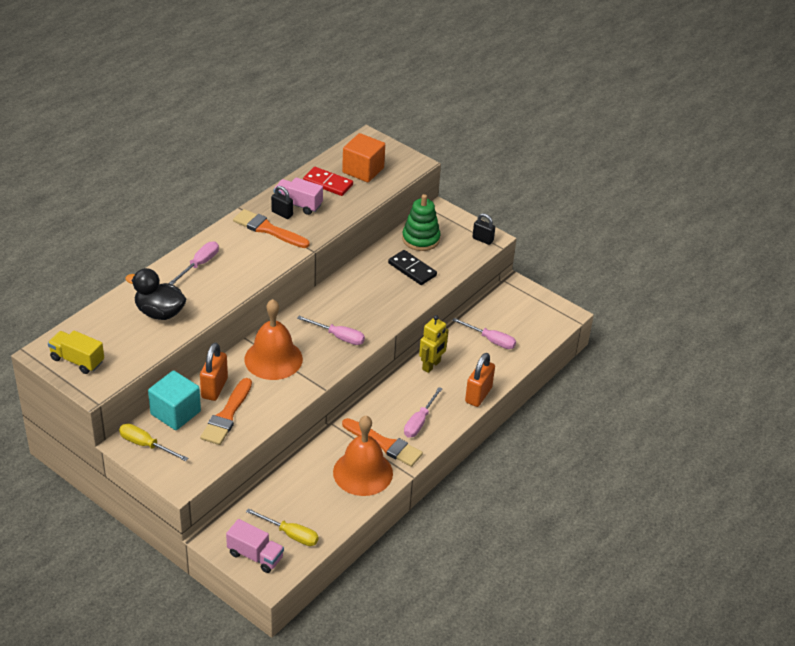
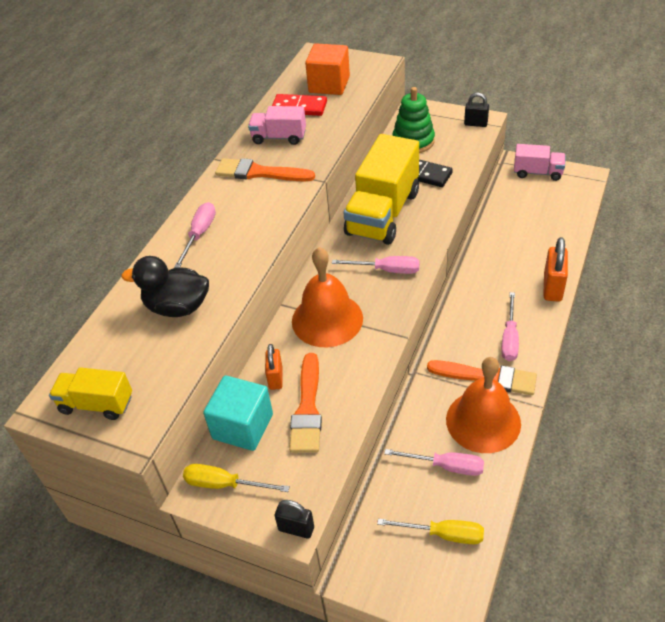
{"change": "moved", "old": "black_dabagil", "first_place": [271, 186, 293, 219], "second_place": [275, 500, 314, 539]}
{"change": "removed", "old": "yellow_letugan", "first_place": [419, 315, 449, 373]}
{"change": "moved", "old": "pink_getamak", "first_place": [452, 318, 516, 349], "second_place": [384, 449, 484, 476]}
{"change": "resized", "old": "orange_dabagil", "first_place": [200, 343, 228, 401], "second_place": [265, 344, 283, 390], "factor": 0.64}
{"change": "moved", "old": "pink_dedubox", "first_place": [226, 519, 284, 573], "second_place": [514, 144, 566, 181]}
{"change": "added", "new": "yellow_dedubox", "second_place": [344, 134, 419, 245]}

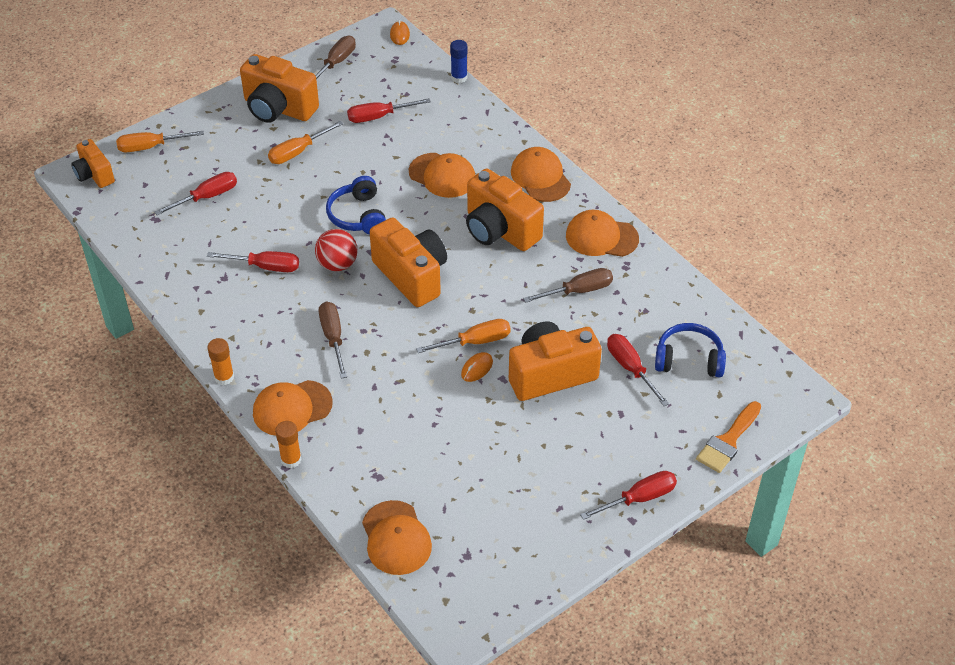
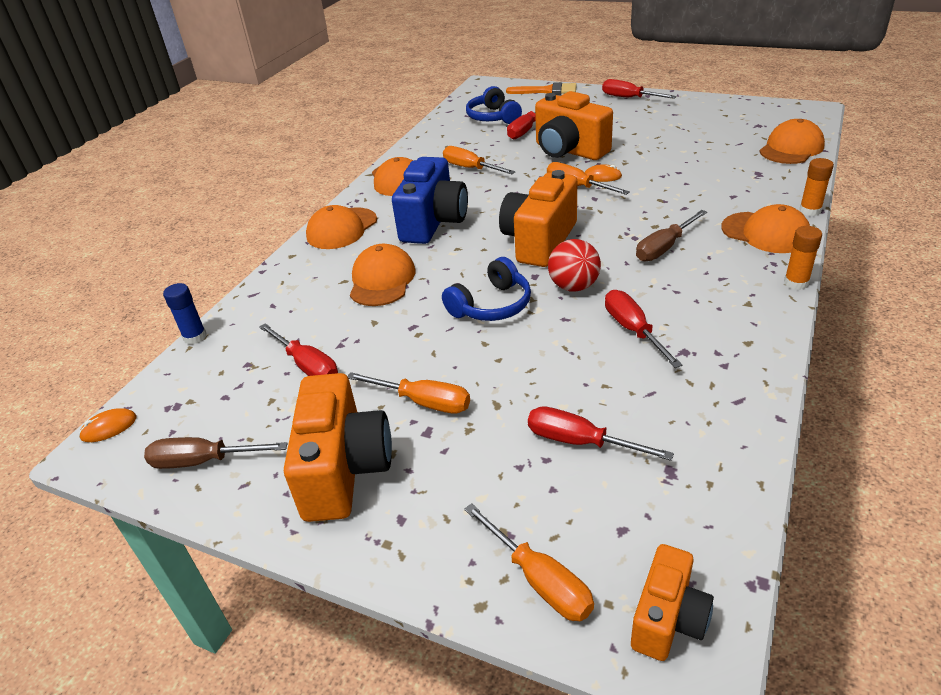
{"change": "recoloured", "old": "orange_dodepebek", "new": "blue_dodepebek", "first_place": [466, 168, 544, 251], "second_place": [392, 157, 468, 244]}
{"change": "recoloured", "old": "brown_getamak", "new": "orange_getamak", "first_place": [523, 268, 613, 303], "second_place": [443, 146, 515, 174]}

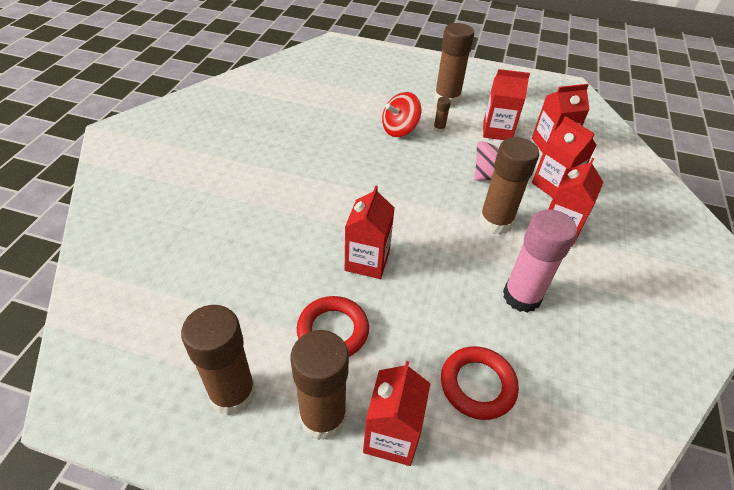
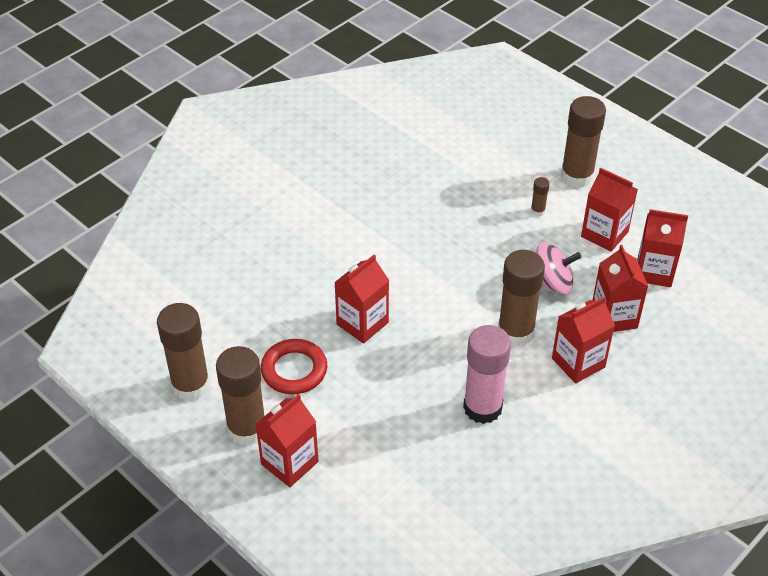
{"change": "removed", "old": "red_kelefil", "first_place": [382, 92, 421, 137]}
{"change": "removed", "old": "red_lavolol", "first_place": [441, 346, 519, 420]}

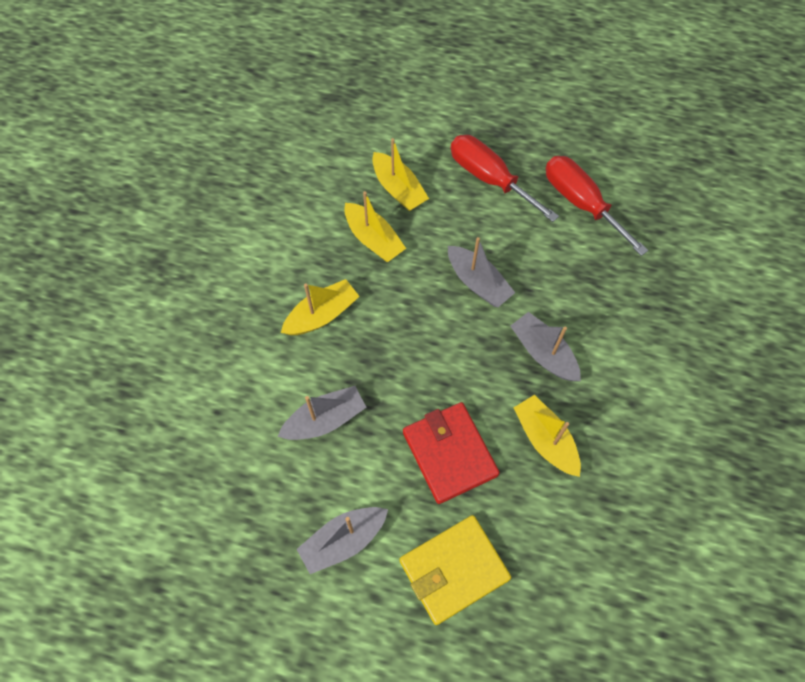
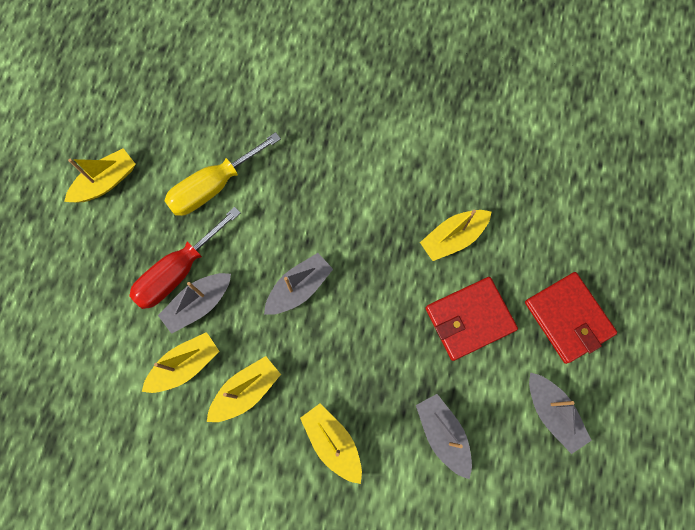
{"change": "recoloured", "old": "red_getamak", "new": "yellow_getamak", "first_place": [546, 156, 648, 256], "second_place": [164, 132, 281, 216]}
{"change": "moved", "old": "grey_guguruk", "first_place": [511, 312, 581, 381], "second_place": [158, 273, 231, 334]}
{"change": "recoloured", "old": "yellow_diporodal", "new": "red_diporodal", "first_place": [399, 515, 511, 625], "second_place": [525, 272, 617, 364]}
{"change": "added", "new": "yellow_guguruk", "second_place": [64, 148, 136, 203]}

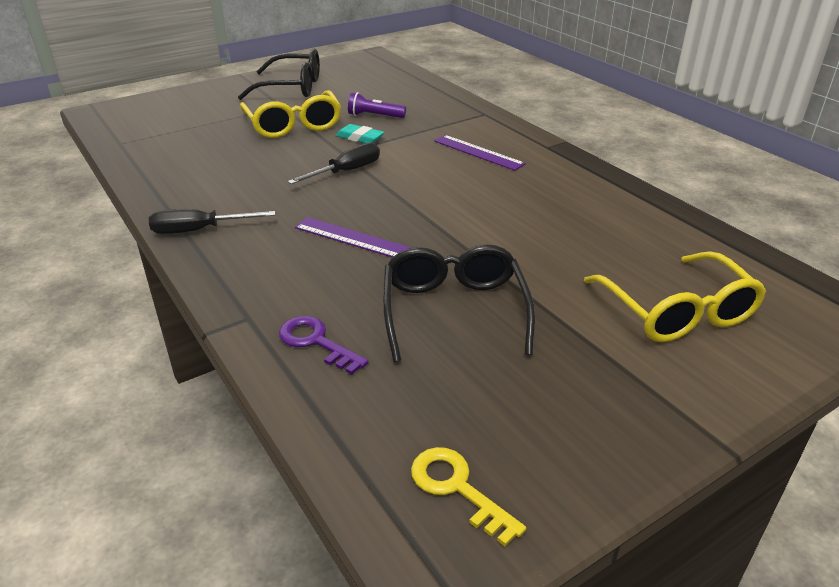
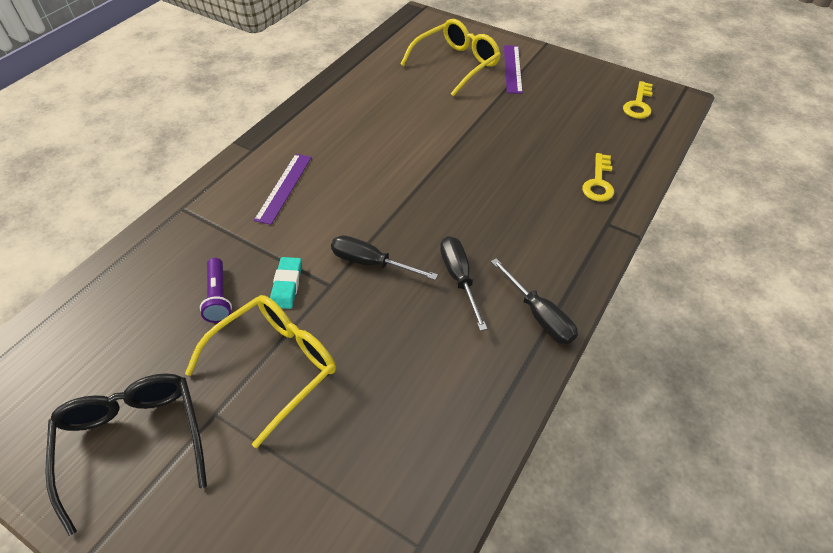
{"change": "moved", "old": "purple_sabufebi", "first_place": [295, 217, 411, 257], "second_place": [504, 45, 523, 94]}
{"change": "removed", "old": "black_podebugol", "first_place": [383, 244, 535, 362]}
{"change": "recoloured", "old": "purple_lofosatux", "new": "yellow_lofosatux", "first_place": [279, 316, 369, 375], "second_place": [582, 153, 614, 202]}
{"change": "added", "new": "black_getamak", "second_place": [440, 236, 487, 331]}

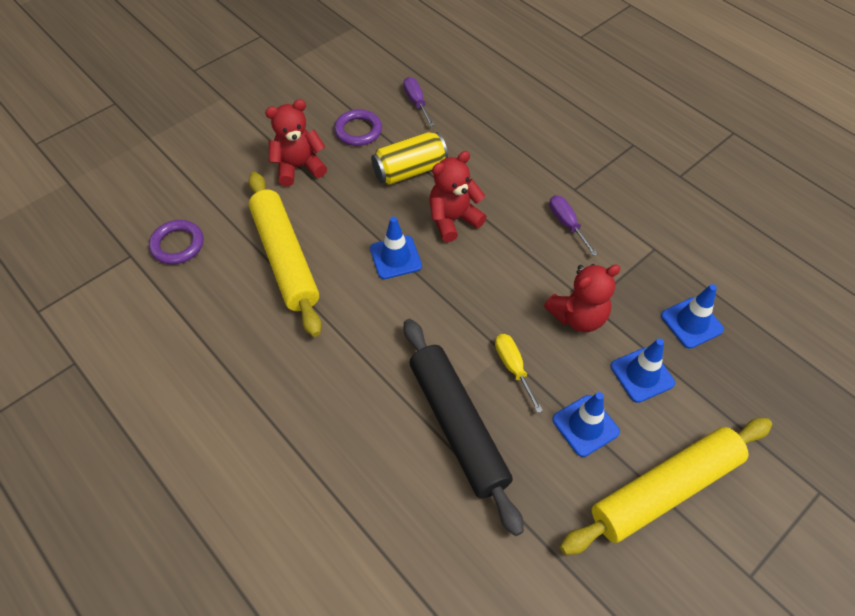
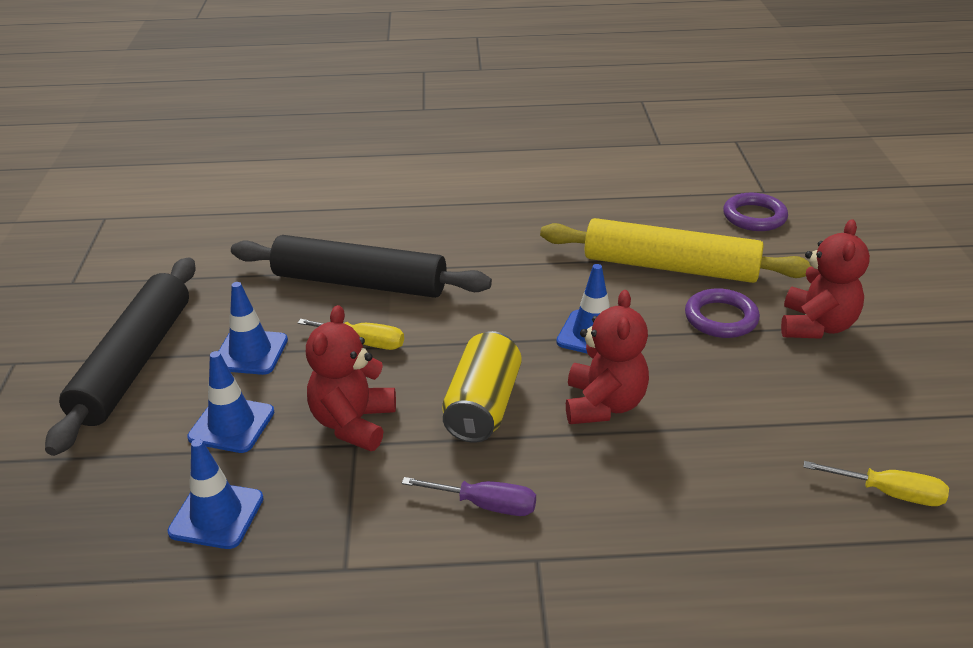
{"change": "recoloured", "old": "purple_getamak", "new": "yellow_getamak", "first_place": [403, 77, 434, 126], "second_place": [803, 461, 949, 506]}
{"change": "moved", "old": "purple_lavolol", "first_place": [334, 109, 382, 146], "second_place": [685, 288, 760, 338]}
{"change": "moved", "old": "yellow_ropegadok", "first_place": [371, 132, 448, 185], "second_place": [442, 331, 522, 443]}
{"change": "recoloured", "old": "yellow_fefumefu", "new": "black_fefumefu", "first_place": [560, 418, 772, 555], "second_place": [45, 257, 196, 456]}

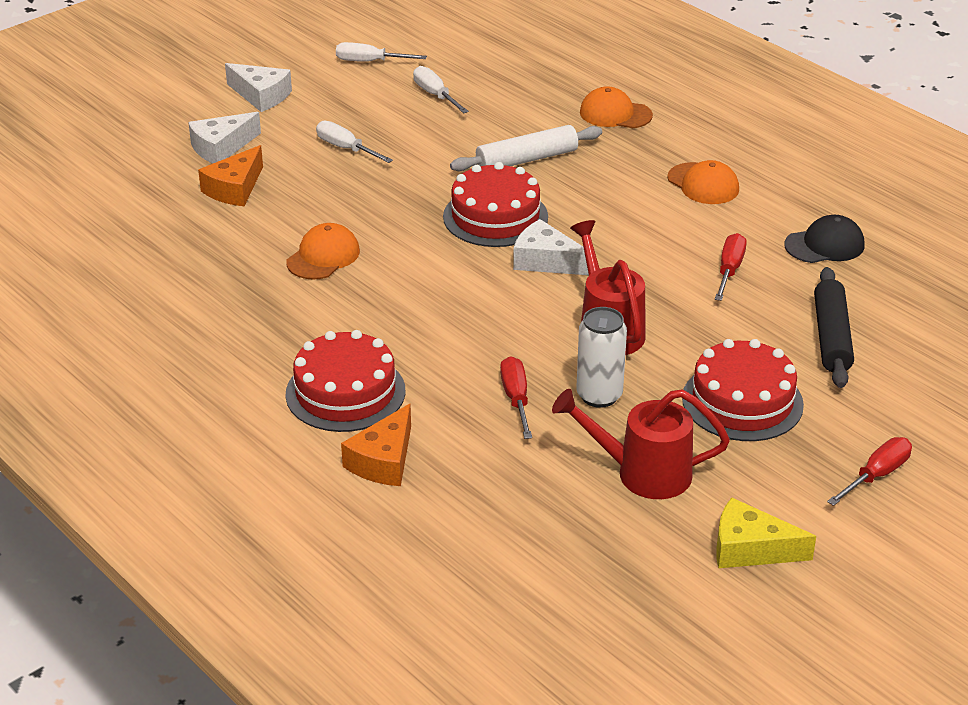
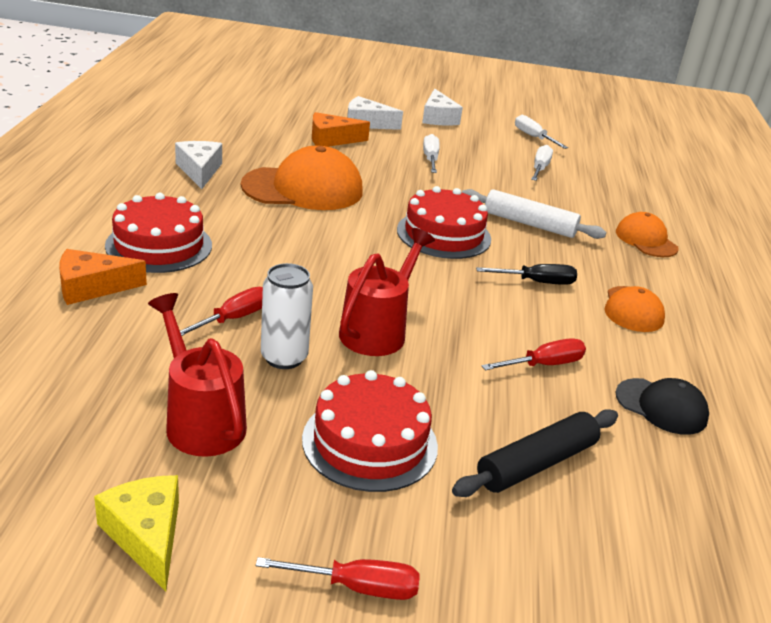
{"change": "moved", "old": "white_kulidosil", "first_place": [513, 219, 589, 275], "second_place": [175, 141, 222, 189]}
{"change": "resized", "old": "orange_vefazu", "first_place": [286, 223, 360, 280], "second_place": [241, 146, 363, 210], "factor": 1.79}
{"change": "added", "new": "black_getamak", "second_place": [476, 264, 577, 285]}

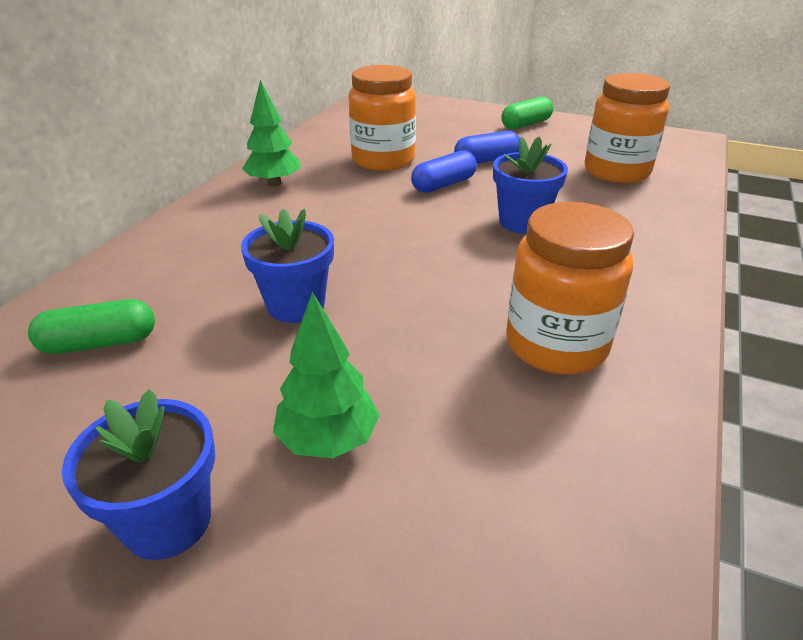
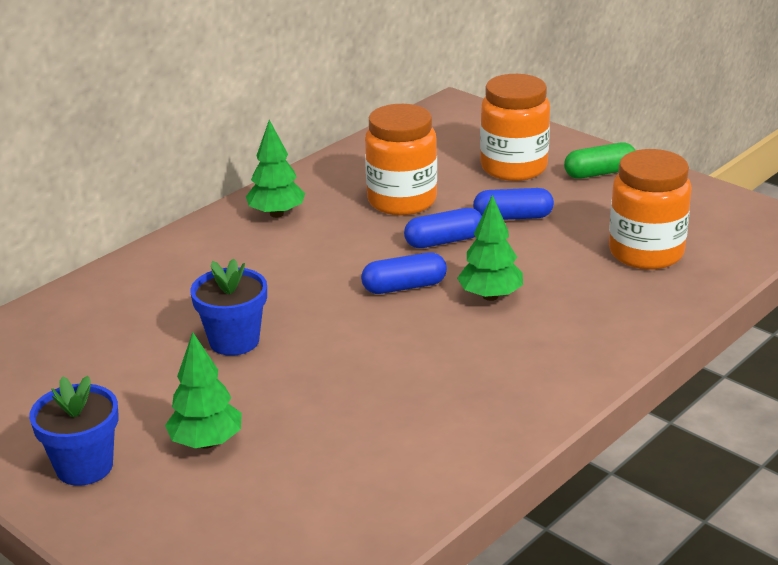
{"change": "replaced", "old": "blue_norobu", "new": "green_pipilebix", "first_place": [493, 137, 568, 234], "second_place": [457, 195, 523, 301]}
{"change": "moved", "old": "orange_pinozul", "first_place": [506, 202, 634, 374], "second_place": [480, 74, 550, 181]}
{"change": "removed", "old": "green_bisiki", "first_place": [28, 299, 155, 354]}
{"change": "added", "new": "blue_bisiki", "second_place": [361, 252, 447, 294]}

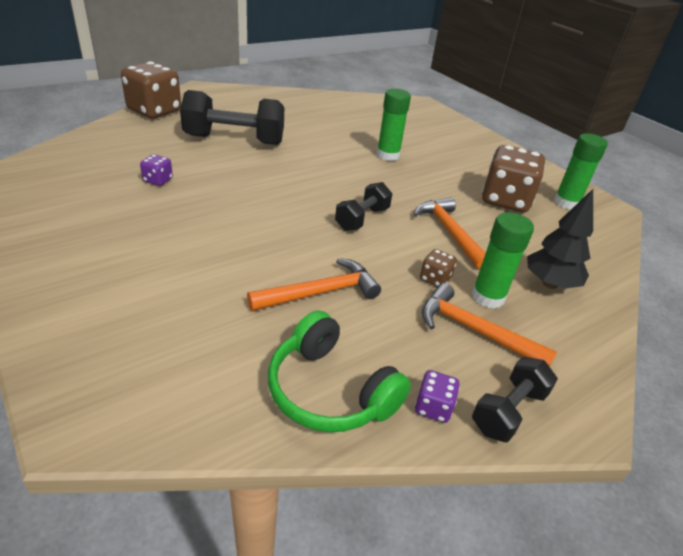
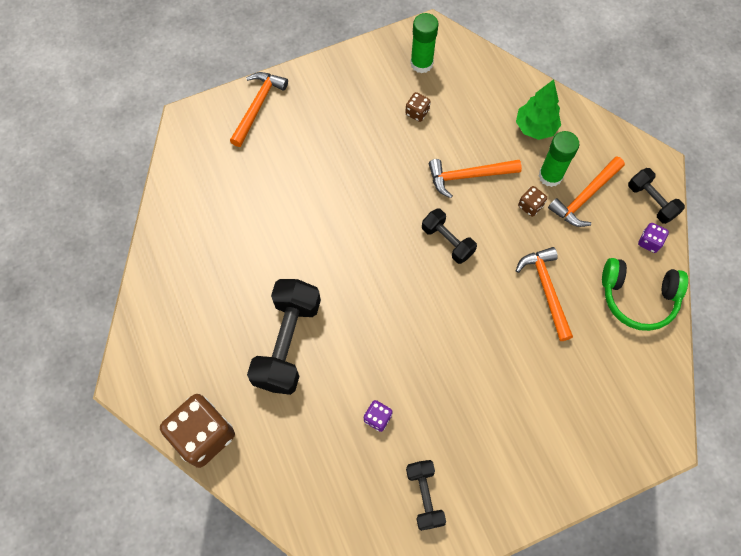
{"change": "removed", "old": "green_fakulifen", "first_place": [377, 89, 411, 161]}
{"change": "resized", "old": "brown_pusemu", "first_place": [482, 145, 545, 212], "second_place": [405, 92, 431, 122], "factor": 0.45}
{"change": "recoloured", "old": "black_pipilebix", "new": "green_pipilebix", "first_place": [527, 189, 593, 289], "second_place": [516, 79, 561, 140]}
{"change": "turned", "old": "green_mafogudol", "first_place": [268, 310, 411, 432], "second_place": [602, 258, 688, 331], "degrees": 45}
{"change": "added", "new": "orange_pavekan", "second_place": [230, 72, 288, 147]}
{"change": "added", "new": "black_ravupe", "second_place": [406, 460, 446, 531]}

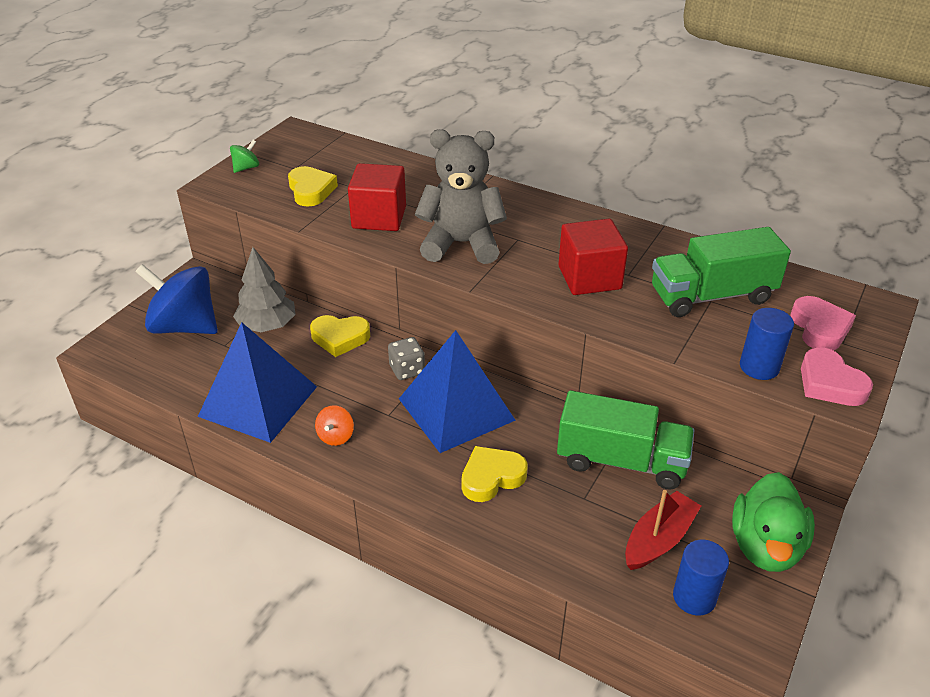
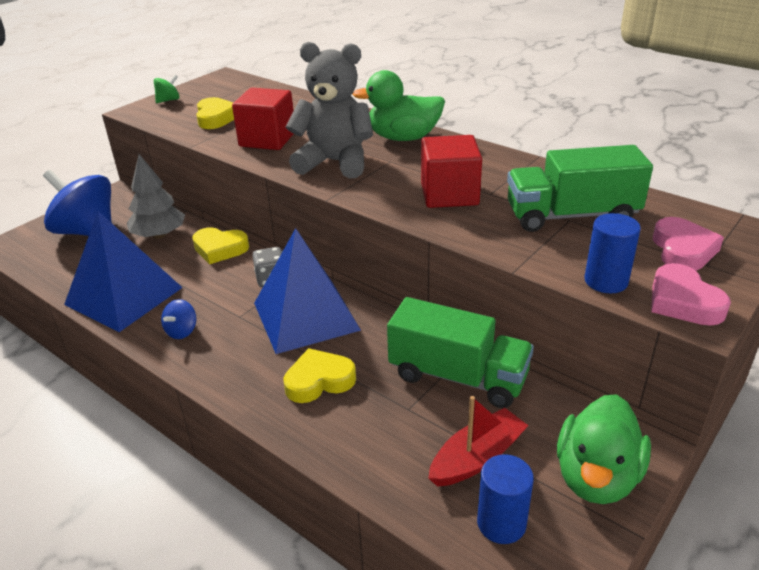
{"change": "recoloured", "old": "orange_kelefil", "new": "blue_kelefil", "first_place": [315, 405, 354, 446], "second_place": [161, 299, 196, 339]}
{"change": "added", "new": "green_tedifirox", "second_place": [353, 70, 445, 141]}

